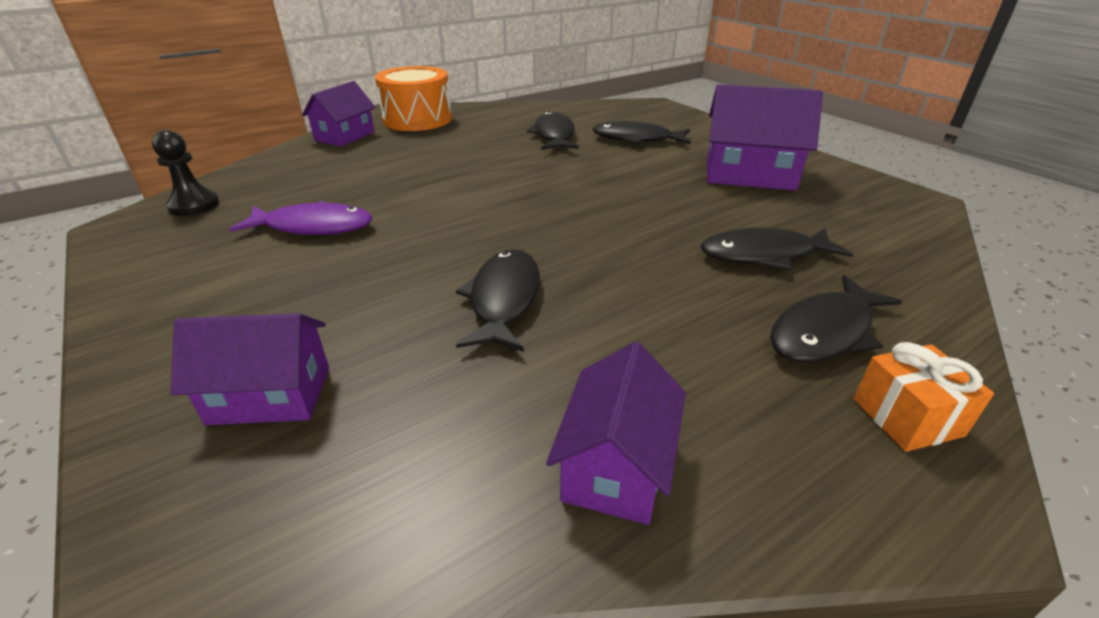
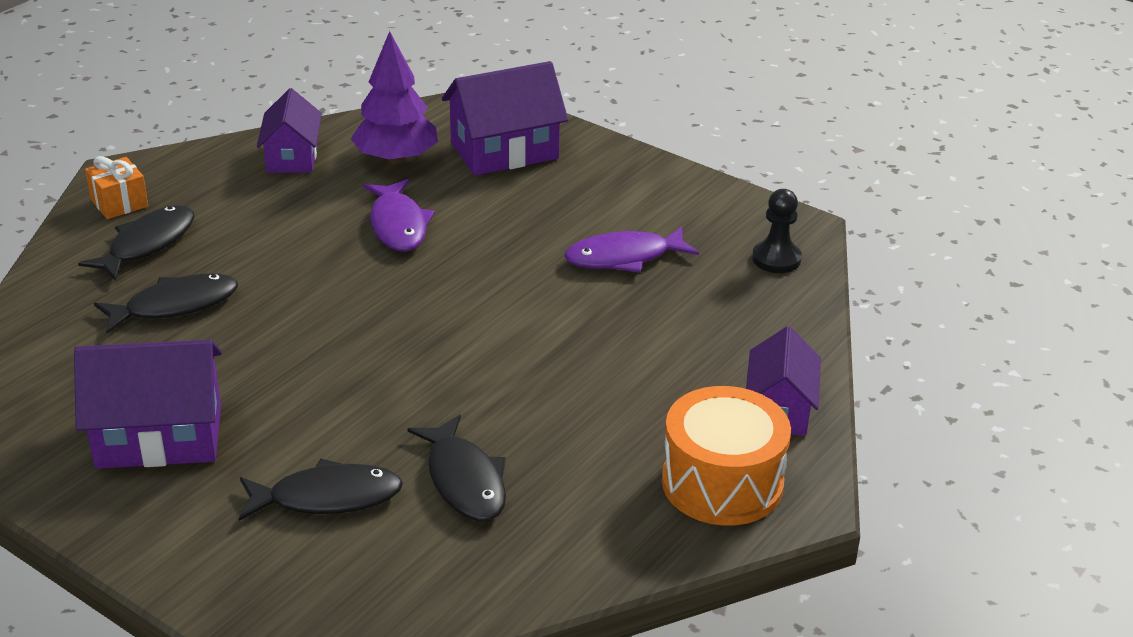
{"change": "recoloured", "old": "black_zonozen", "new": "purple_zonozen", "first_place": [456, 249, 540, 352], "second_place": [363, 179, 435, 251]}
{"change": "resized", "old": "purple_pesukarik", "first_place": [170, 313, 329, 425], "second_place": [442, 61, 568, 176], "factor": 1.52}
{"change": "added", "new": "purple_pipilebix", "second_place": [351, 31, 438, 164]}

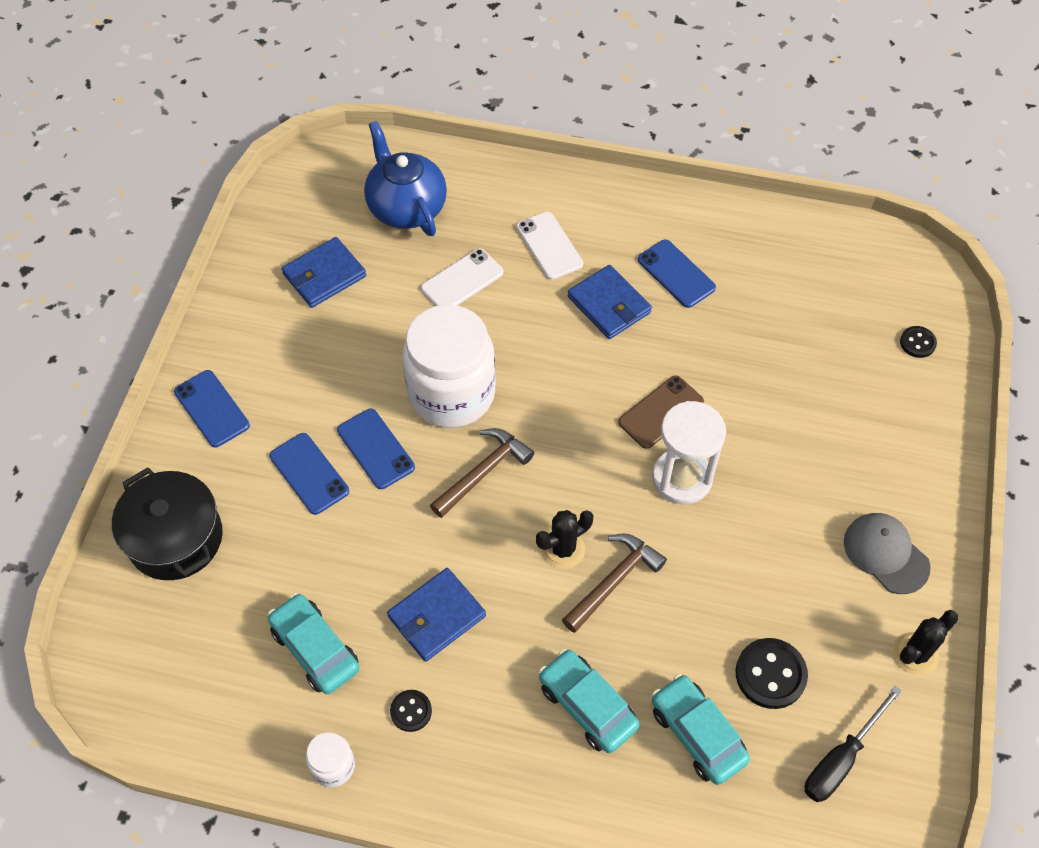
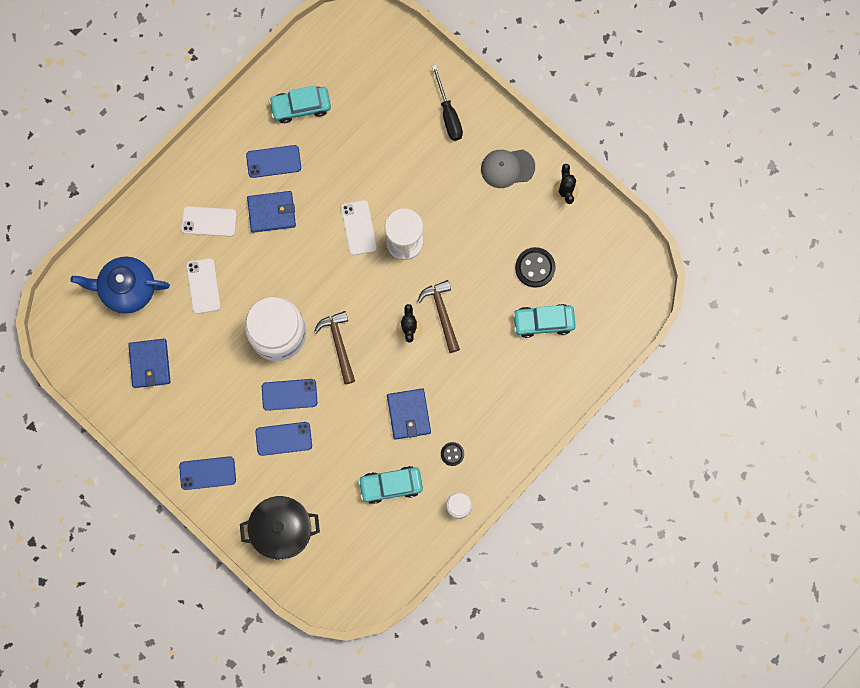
{"change": "removed", "old": "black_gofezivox", "first_place": [900, 326, 937, 358]}
{"change": "recoloured", "old": "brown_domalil", "new": "white_domalil", "first_place": [618, 376, 704, 449], "second_place": [341, 200, 377, 255]}
{"change": "moved", "old": "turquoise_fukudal", "first_place": [539, 649, 639, 753], "second_place": [269, 86, 331, 123]}
{"change": "moved", "old": "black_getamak", "first_place": [805, 686, 902, 802], "second_place": [432, 65, 463, 141]}

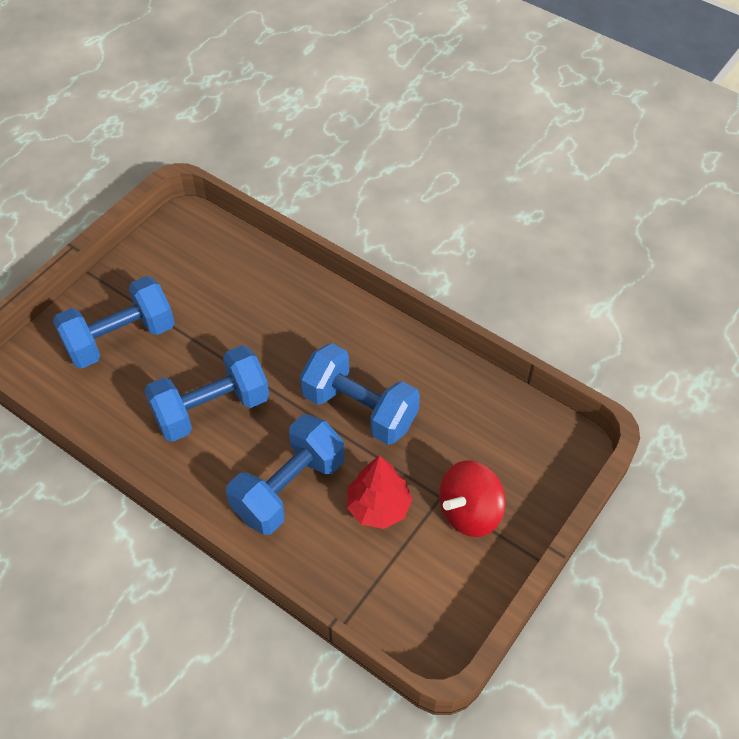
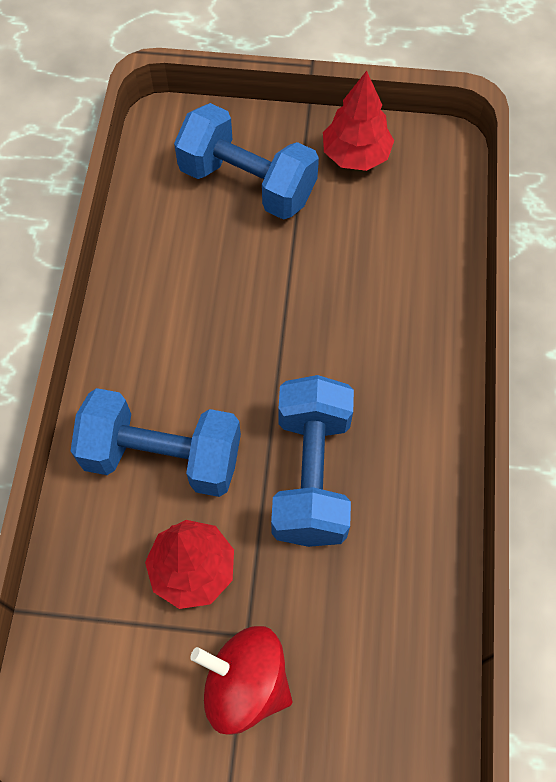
{"change": "removed", "old": "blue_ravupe", "first_place": [144, 345, 269, 442]}
{"change": "added", "new": "red_pipilebix", "second_place": [323, 71, 394, 171]}

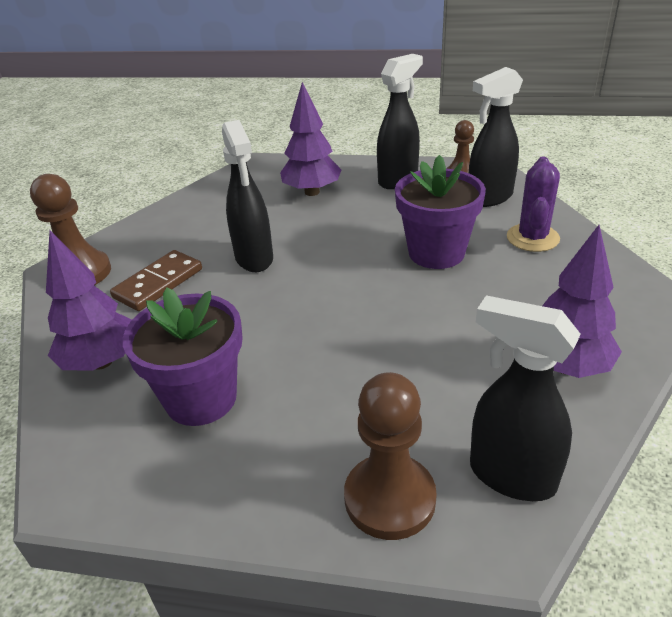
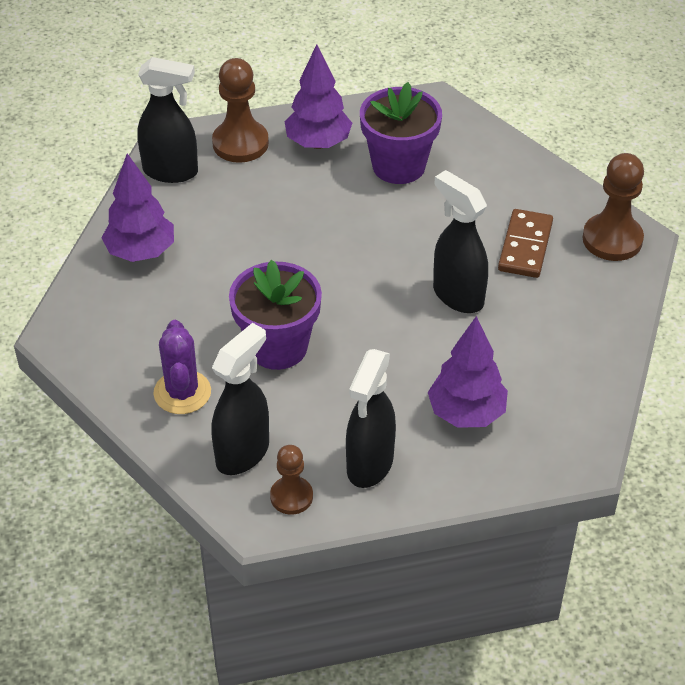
{"change": "moved", "old": "purple_pipilebix", "first_place": [46, 231, 132, 371], "second_place": [284, 44, 352, 149]}

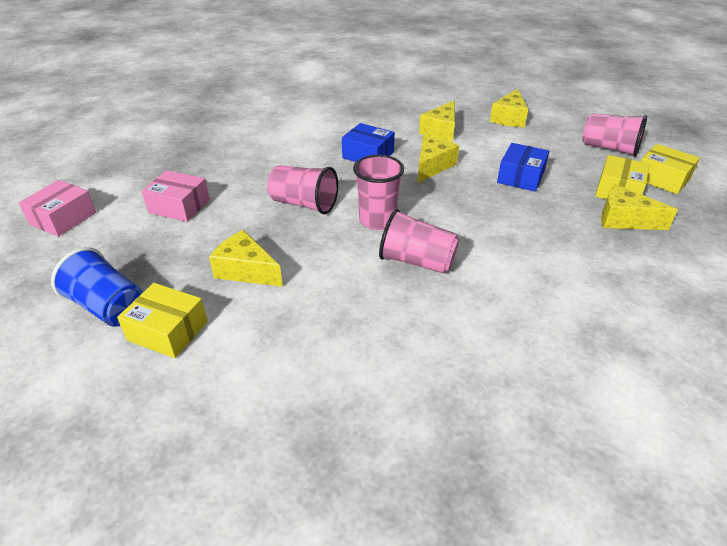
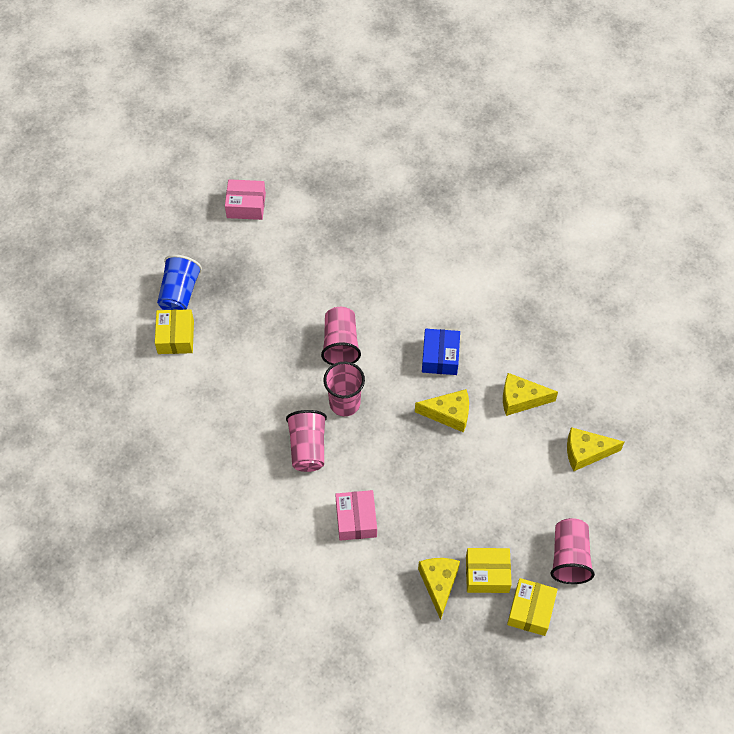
{"change": "removed", "old": "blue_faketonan", "first_place": [497, 143, 549, 192]}
{"change": "moved", "old": "pink_faketonan", "first_place": [142, 170, 210, 222], "second_place": [335, 490, 377, 541]}
{"change": "removed", "old": "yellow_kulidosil", "first_place": [209, 230, 283, 287]}

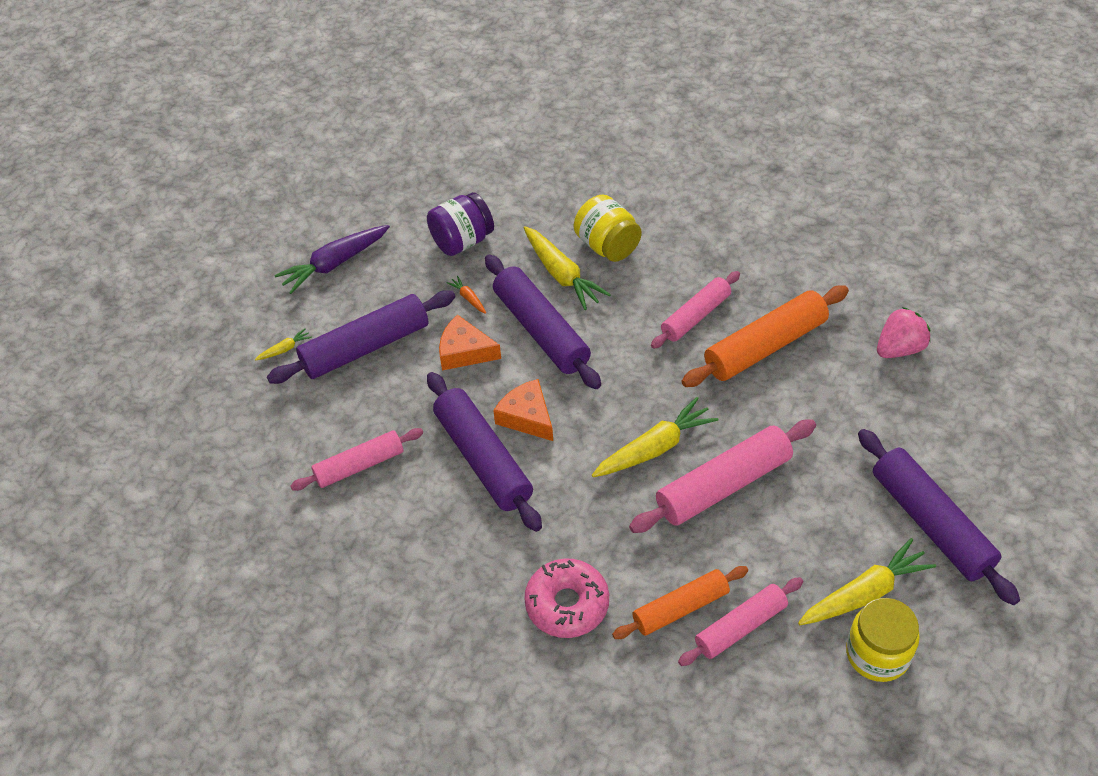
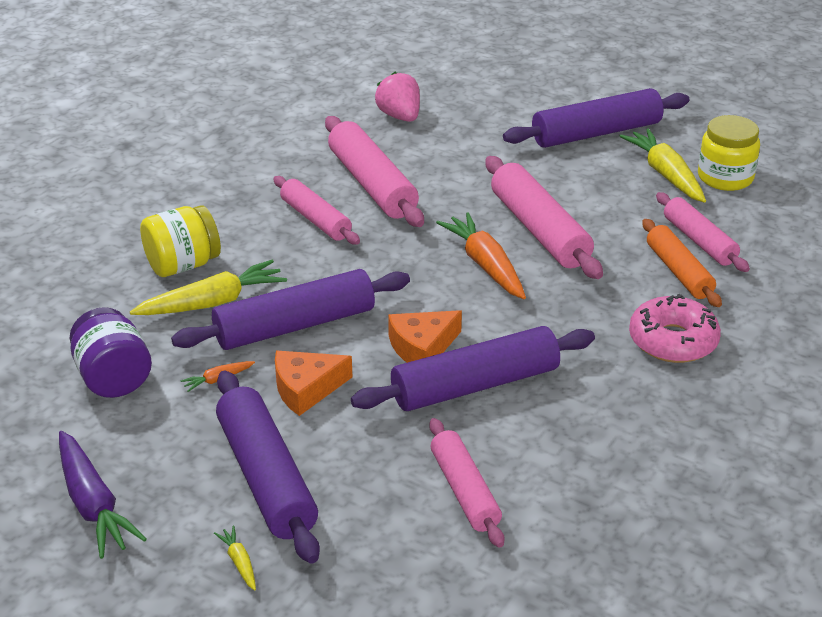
{"change": "recoloured", "old": "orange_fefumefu", "new": "pink_fefumefu", "first_place": [682, 286, 849, 387], "second_place": [325, 116, 424, 227]}
{"change": "turned", "old": "orange_kulidosil", "first_place": [439, 314, 501, 370], "second_place": [275, 351, 352, 416], "degrees": 45}
{"change": "recoloured", "old": "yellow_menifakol", "new": "orange_menifakol", "first_place": [592, 397, 718, 477], "second_place": [436, 212, 526, 299]}

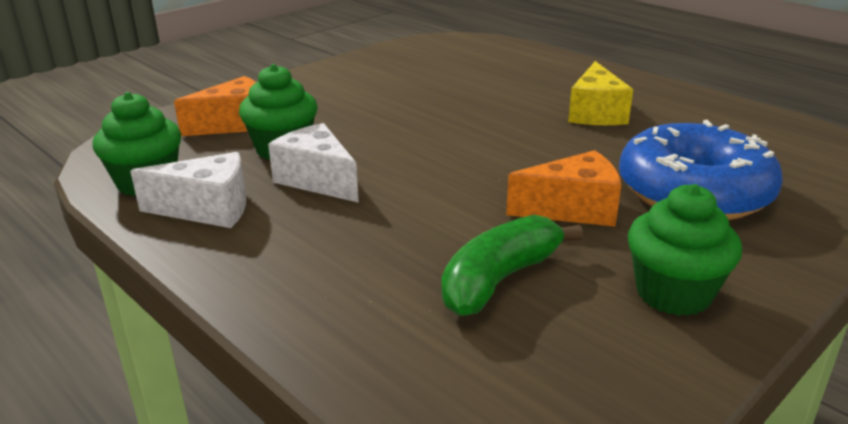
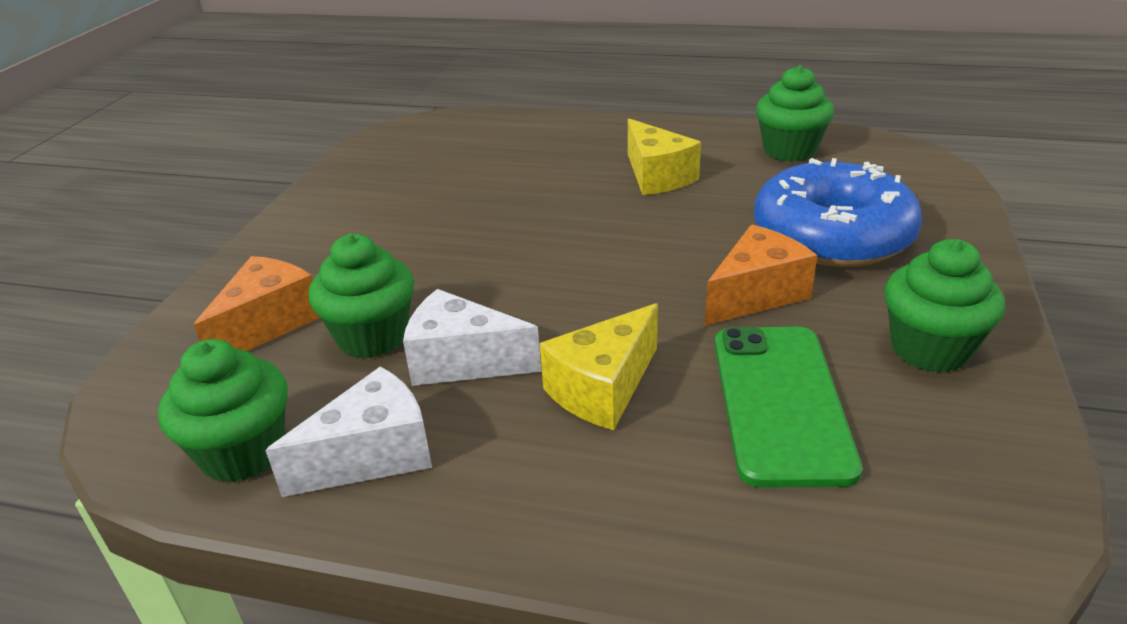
{"change": "replaced", "old": "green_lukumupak", "new": "green_domalil", "first_place": [441, 215, 583, 316], "second_place": [715, 327, 863, 488]}
{"change": "added", "new": "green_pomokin", "second_place": [756, 65, 834, 162]}
{"change": "added", "new": "yellow_kulidosil", "second_place": [540, 303, 658, 430]}

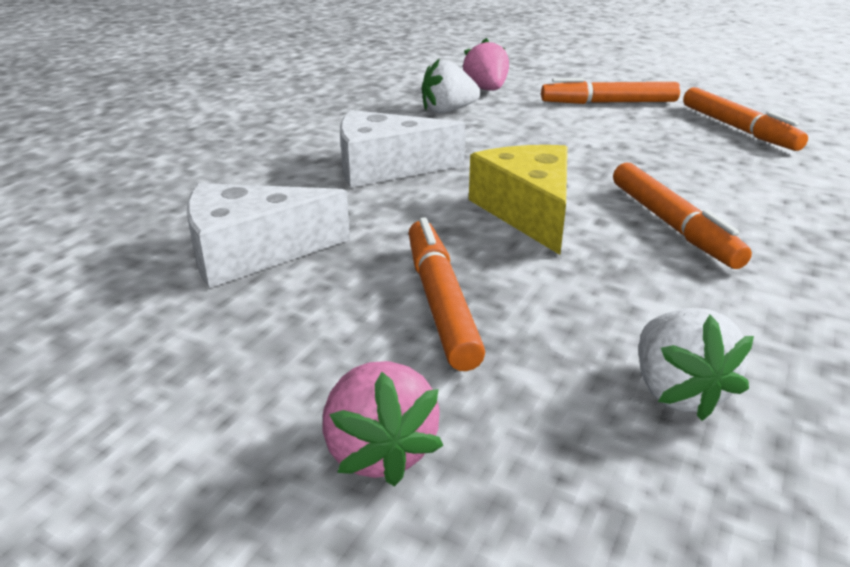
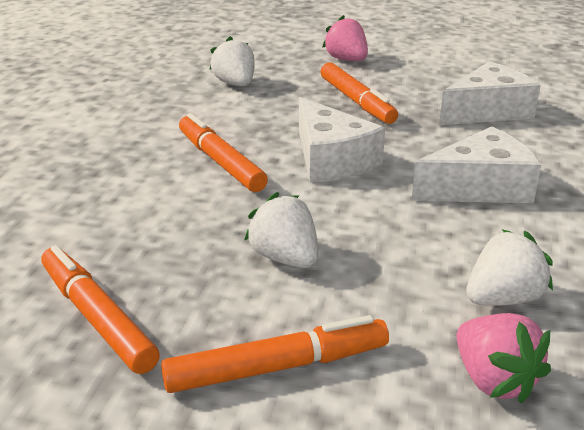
{"change": "recoloured", "old": "yellow_kulidosil", "new": "white_kulidosil", "first_place": [469, 145, 568, 255], "second_place": [299, 97, 385, 182]}
{"change": "added", "new": "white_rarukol", "second_place": [244, 192, 318, 268]}

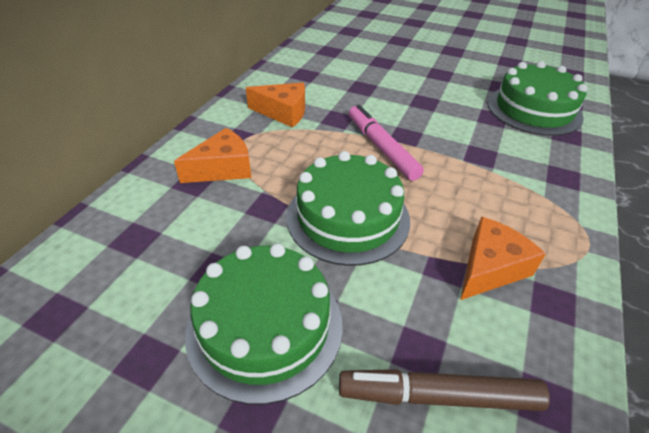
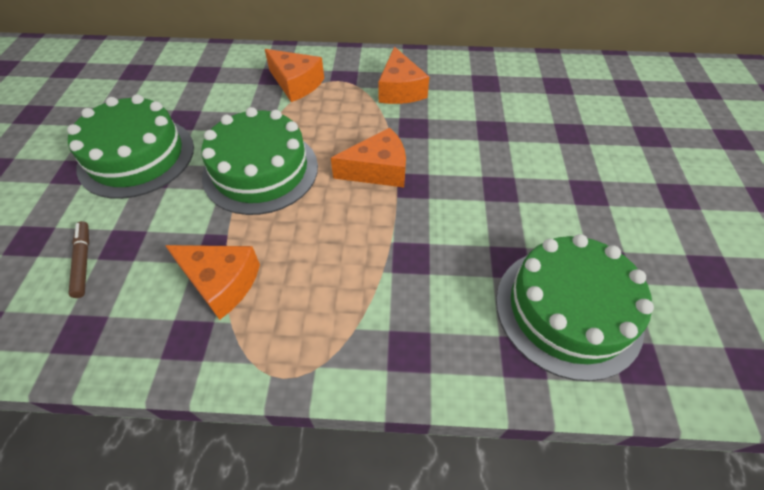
{"change": "replaced", "old": "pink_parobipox", "new": "orange_kulidosil", "first_place": [349, 105, 424, 181], "second_place": [331, 128, 406, 187]}
{"change": "resized", "old": "brown_parobipox", "first_place": [339, 369, 550, 411], "second_place": [68, 221, 89, 298], "factor": 0.58}

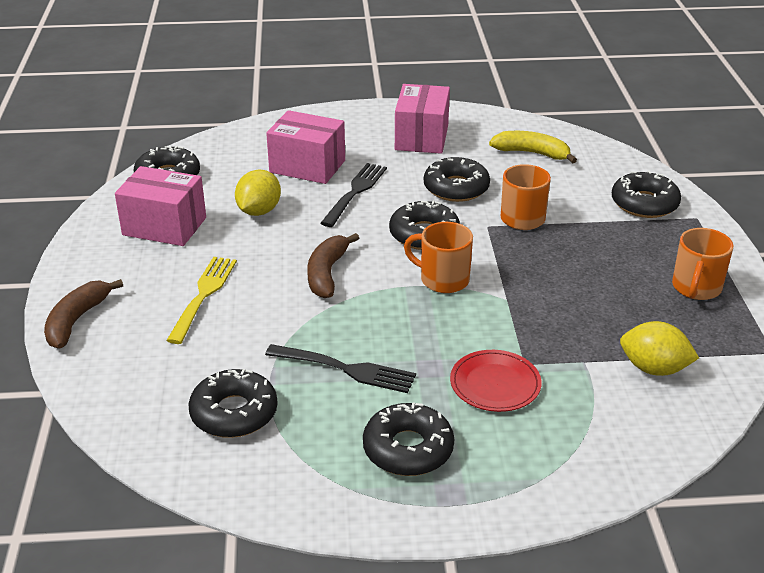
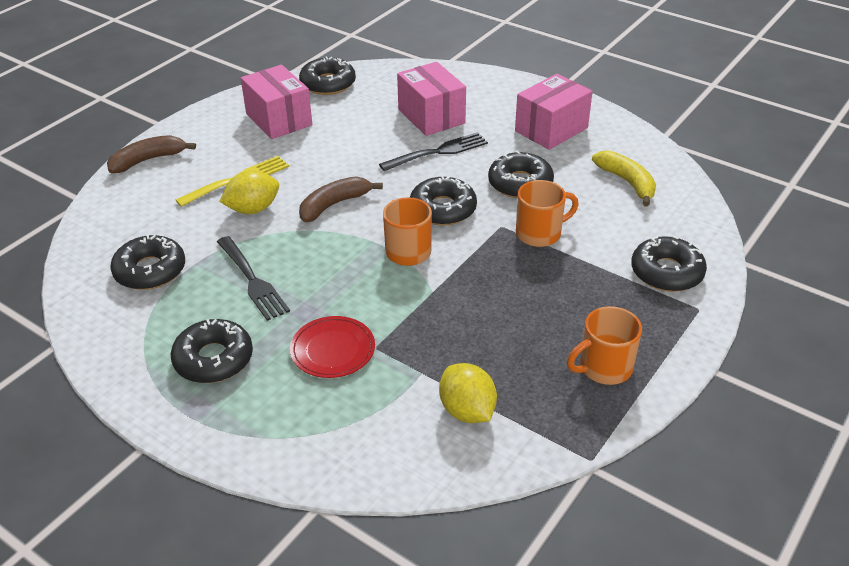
{"change": "moved", "old": "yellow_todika", "first_place": [235, 170, 281, 216], "second_place": [219, 170, 279, 214]}

